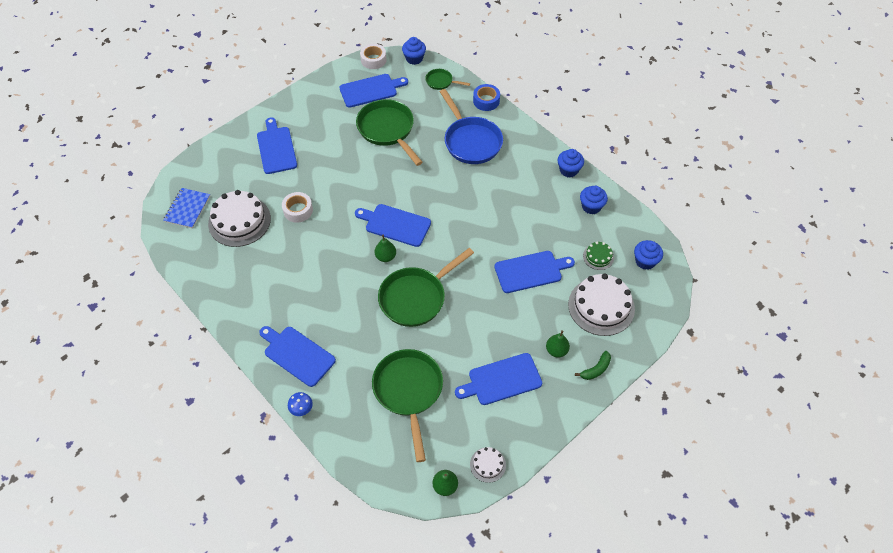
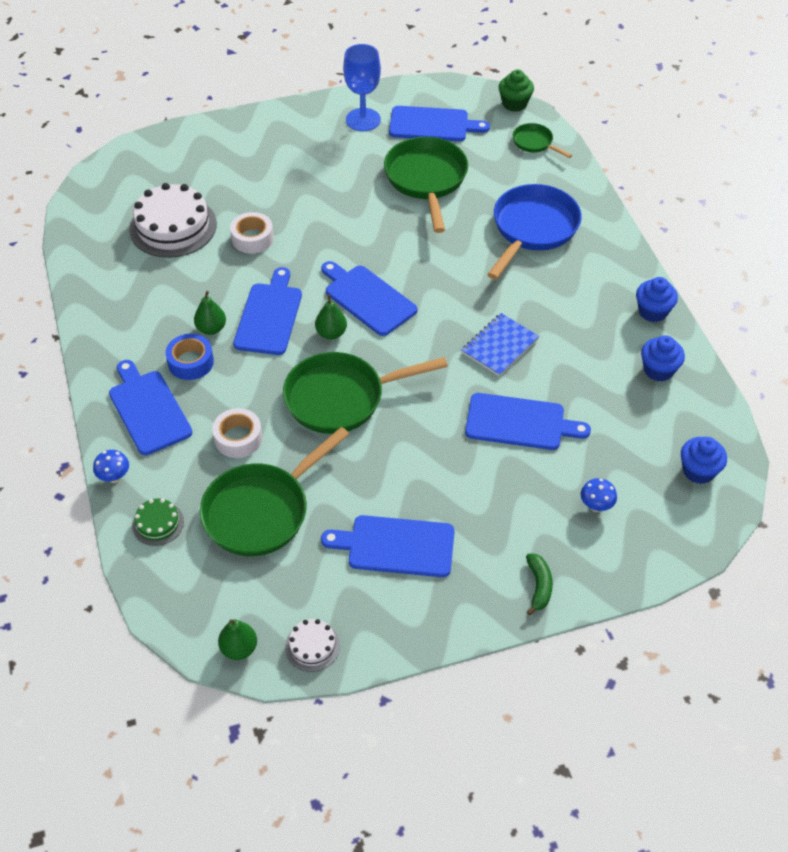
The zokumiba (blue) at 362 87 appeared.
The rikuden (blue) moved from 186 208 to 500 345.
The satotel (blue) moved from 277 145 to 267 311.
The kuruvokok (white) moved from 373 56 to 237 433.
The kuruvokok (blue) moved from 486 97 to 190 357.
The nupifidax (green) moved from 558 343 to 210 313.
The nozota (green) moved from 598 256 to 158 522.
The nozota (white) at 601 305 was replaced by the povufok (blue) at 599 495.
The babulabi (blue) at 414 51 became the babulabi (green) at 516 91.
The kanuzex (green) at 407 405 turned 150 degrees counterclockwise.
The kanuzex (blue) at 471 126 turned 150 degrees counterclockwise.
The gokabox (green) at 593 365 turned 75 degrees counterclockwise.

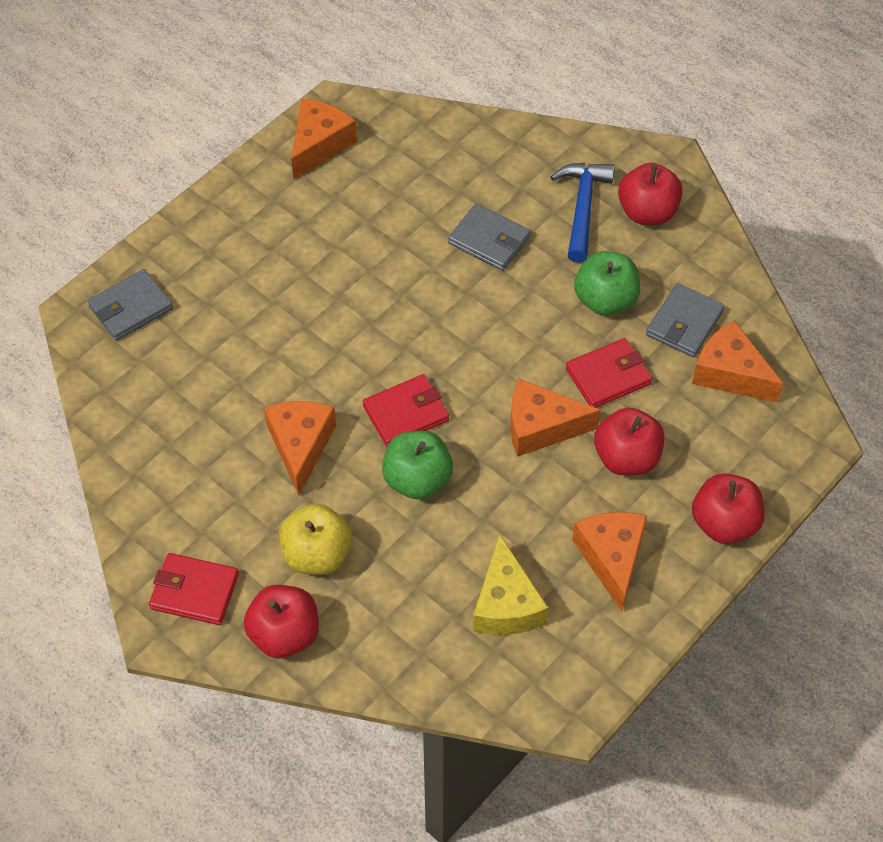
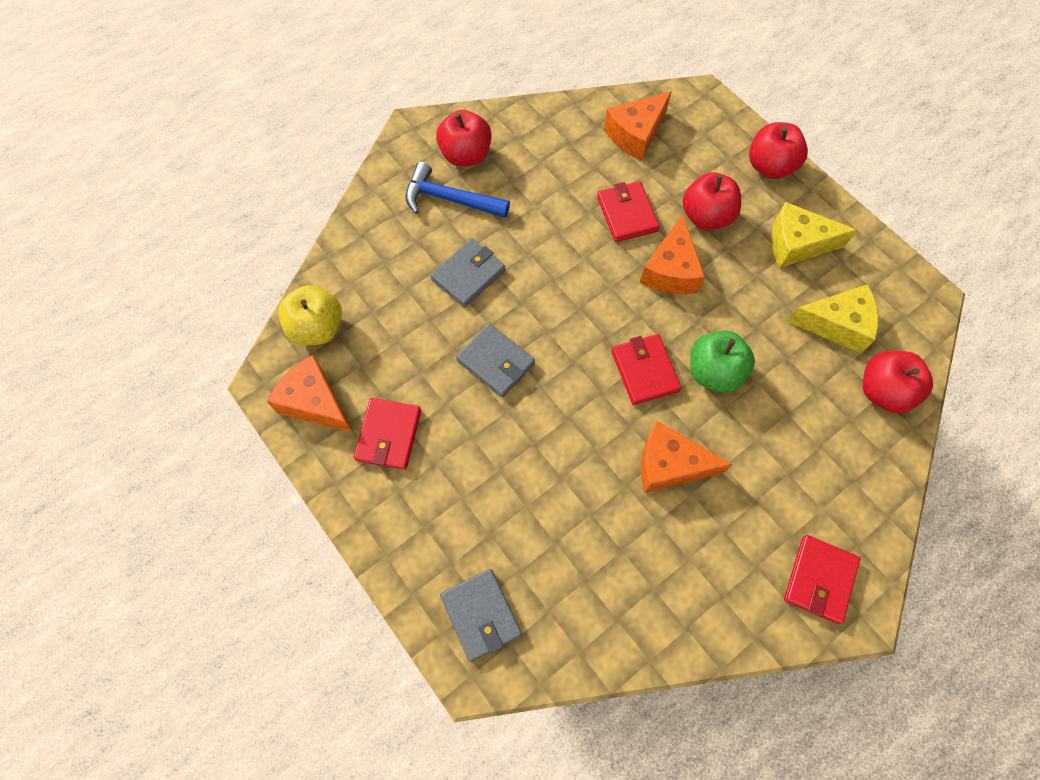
The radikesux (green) at 607 283 disappeared.
The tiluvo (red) at 387 434 appeared.
The radikesux (red) moved from 281 622 to 898 382.
The radikesux (yellow) moved from 315 539 to 310 315.
The tiluvo (grey) moved from 685 320 to 495 360.
The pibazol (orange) at 609 562 became the pibazol (yellow) at 814 235.

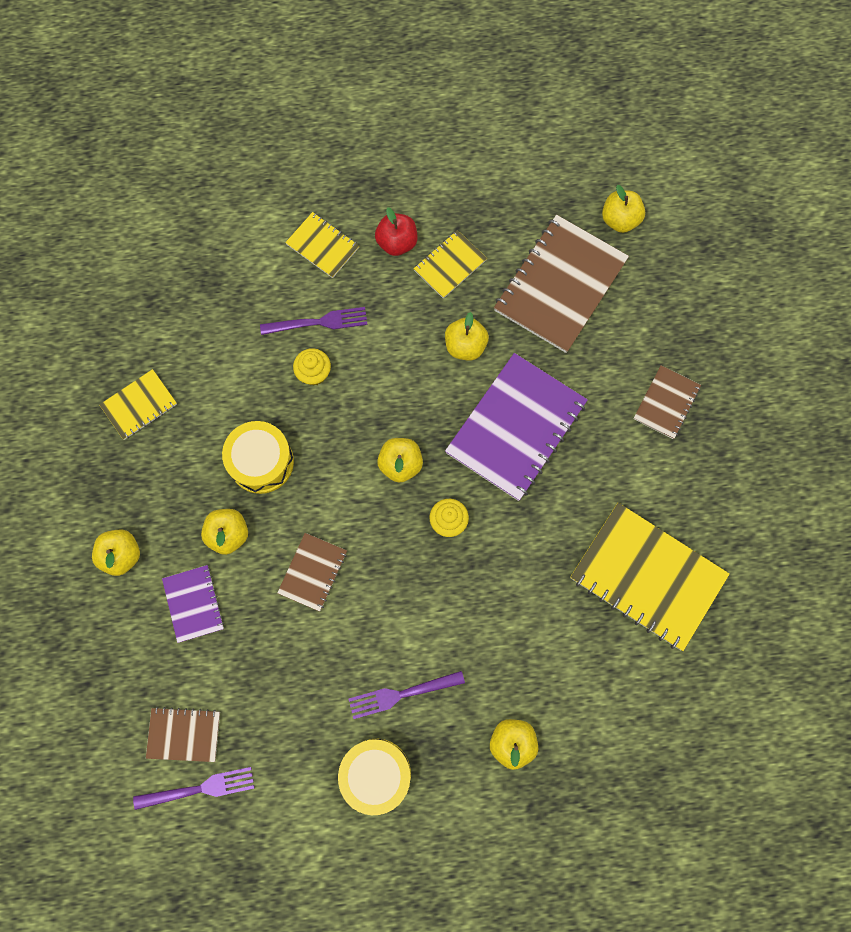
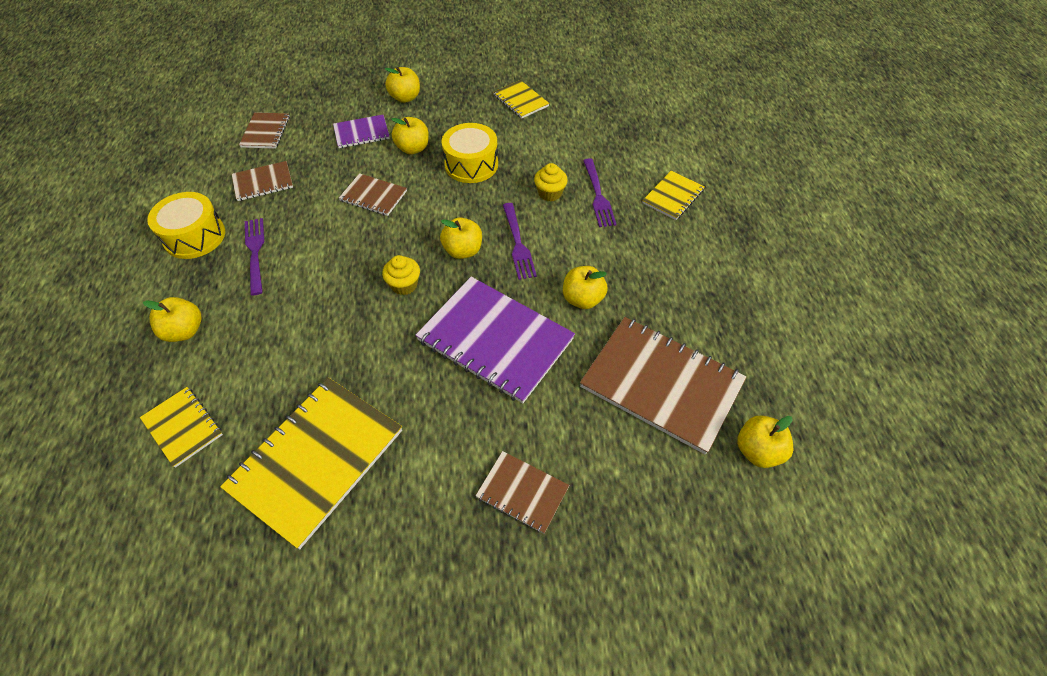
The radikesux (red) at 396 231 disappeared.
The rikuden (brown) at 262 181 appeared.
The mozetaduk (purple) moved from 193 788 to 520 241.
The rikuden (yellow) moved from 450 264 to 181 427.

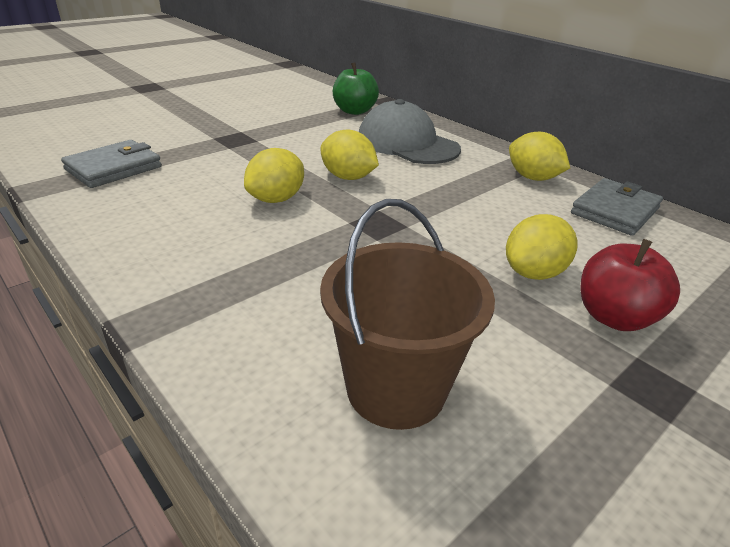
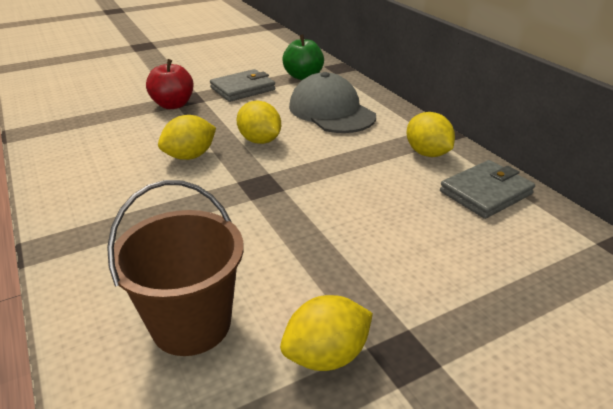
The tiluvo (grey) moved from 111 164 to 242 85.
The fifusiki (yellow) moved from 541 247 to 326 333.
The radikesux (red) moved from 630 285 to 169 84.

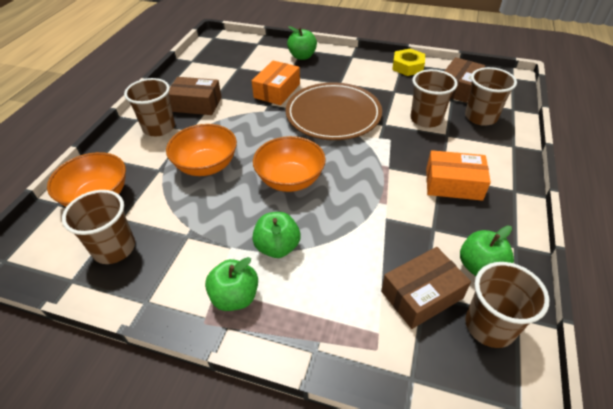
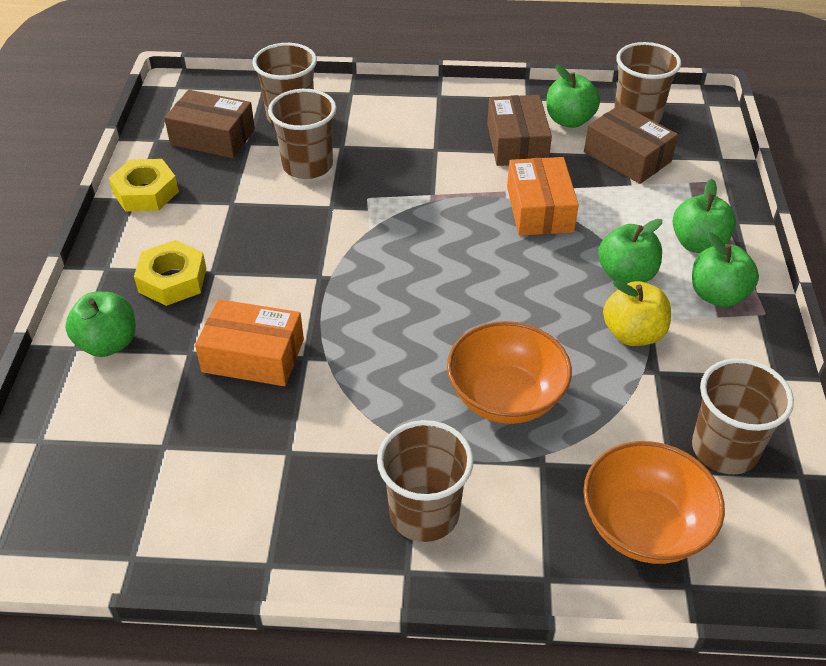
The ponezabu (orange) at 289 164 disappeared.
The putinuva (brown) at 334 111 disappeared.
The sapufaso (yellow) at 170 273 appeared.
The radikesux (yellow) at 637 313 appeared.
The radikesux (green) at 704 216 appeared.
The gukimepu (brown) moved from 195 96 to 519 130.
The gukimepu (orange) moved from 458 175 to 543 196.

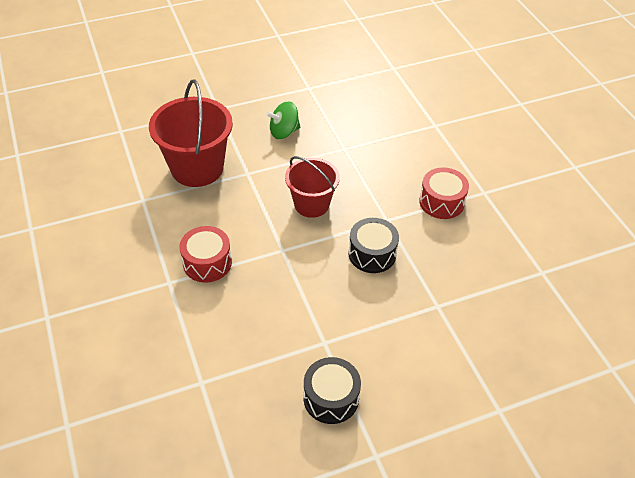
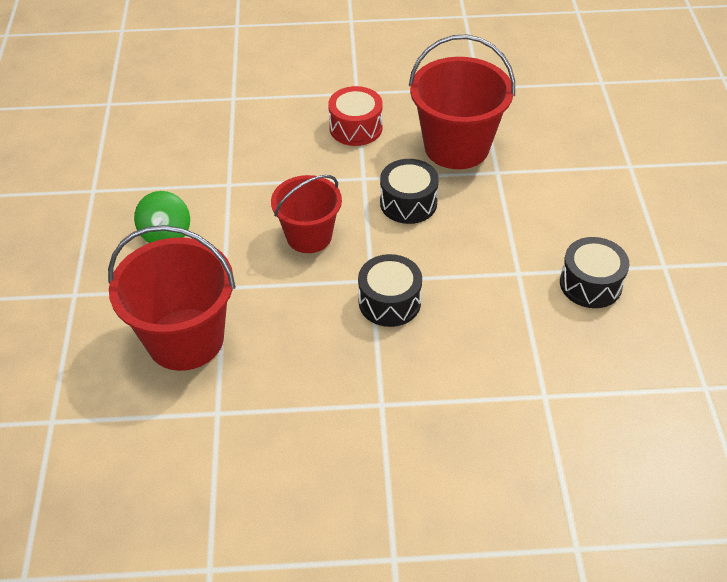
The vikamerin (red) at 206 254 disappeared.
The vikamerin (black) at 390 290 appeared.
The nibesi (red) at 462 101 appeared.

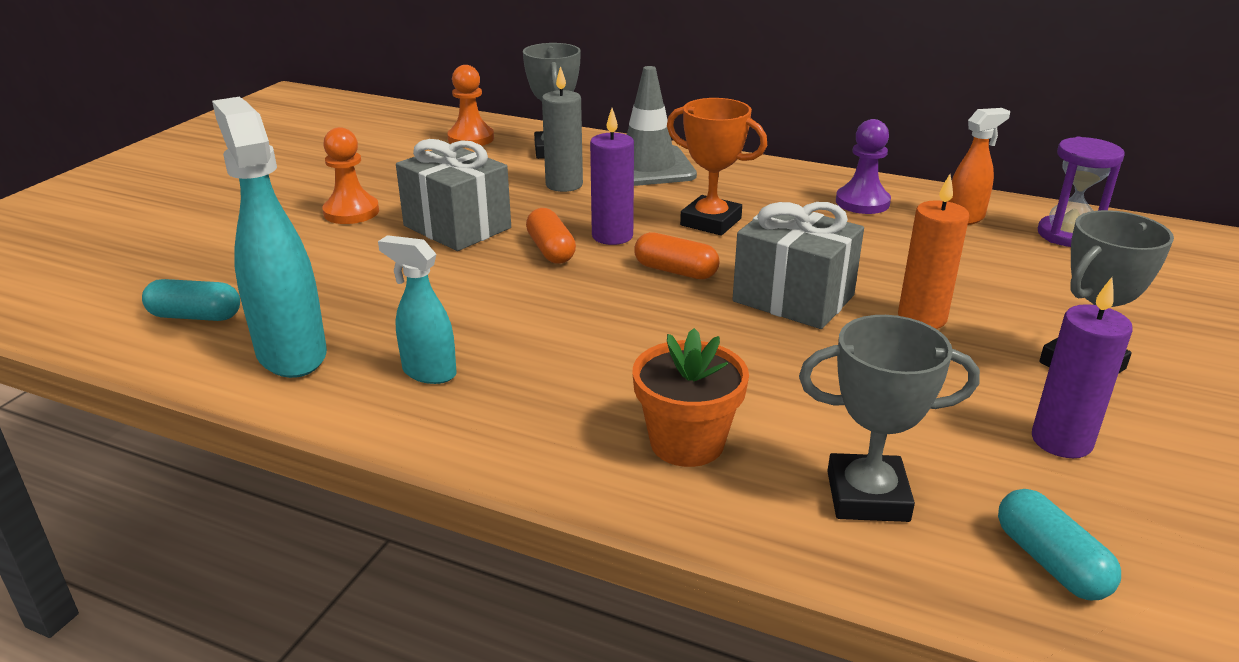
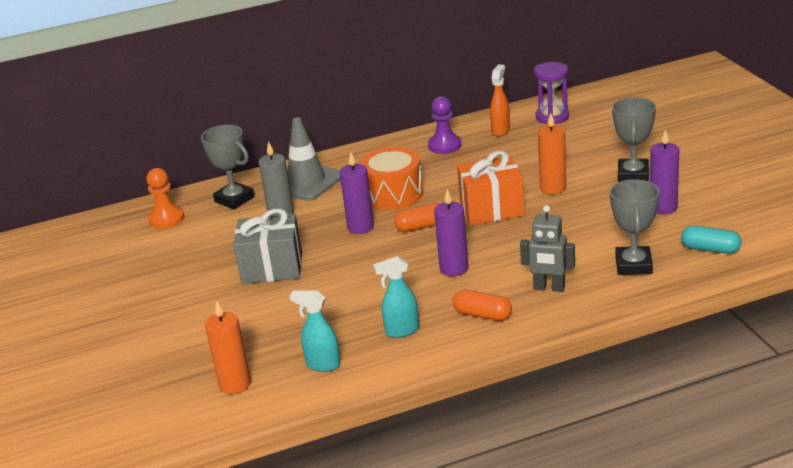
The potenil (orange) at 350 175 disappeared.
The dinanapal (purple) at 451 233 appeared.
The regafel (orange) moved from 551 236 to 482 305.
The regafel (turquoise) at 191 300 was replaced by the dinanapal (orange) at 228 347.
The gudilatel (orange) at 691 397 was replaced by the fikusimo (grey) at 547 248.
The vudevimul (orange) at 717 166 was replaced by the vikamerin (orange) at 391 178.
The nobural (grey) at 798 265 became the nobural (orange) at 491 188.
The vudevimul (grey) at 889 418 turned 45 degrees counterclockwise.
The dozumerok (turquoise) at 269 237 changed to 0.57 times the size.

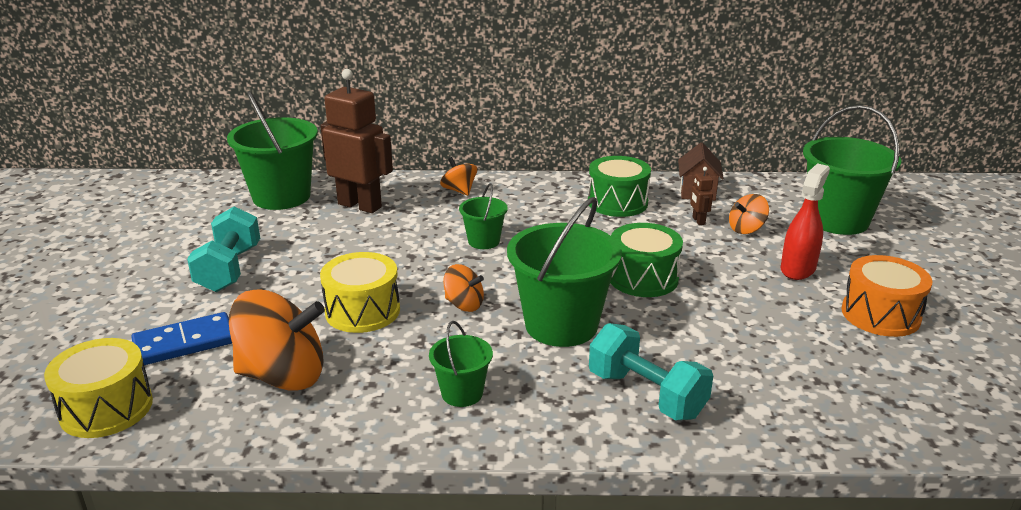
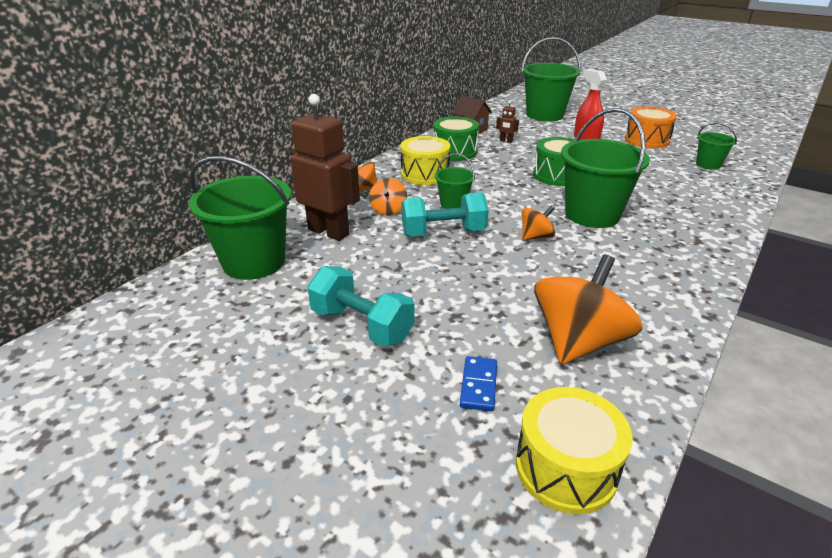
The vikamerin (yellow) moved from 360 292 to 425 160.
The nibesi (green) moved from 461 364 to 716 146.
The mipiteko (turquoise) moved from 651 371 to 445 214.
The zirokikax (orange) moved from 749 214 to 388 196.
The fikusimo (brown) at 356 141 turned 60 degrees clockwise.
The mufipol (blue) at 181 338 changed to 0.65 times the size.

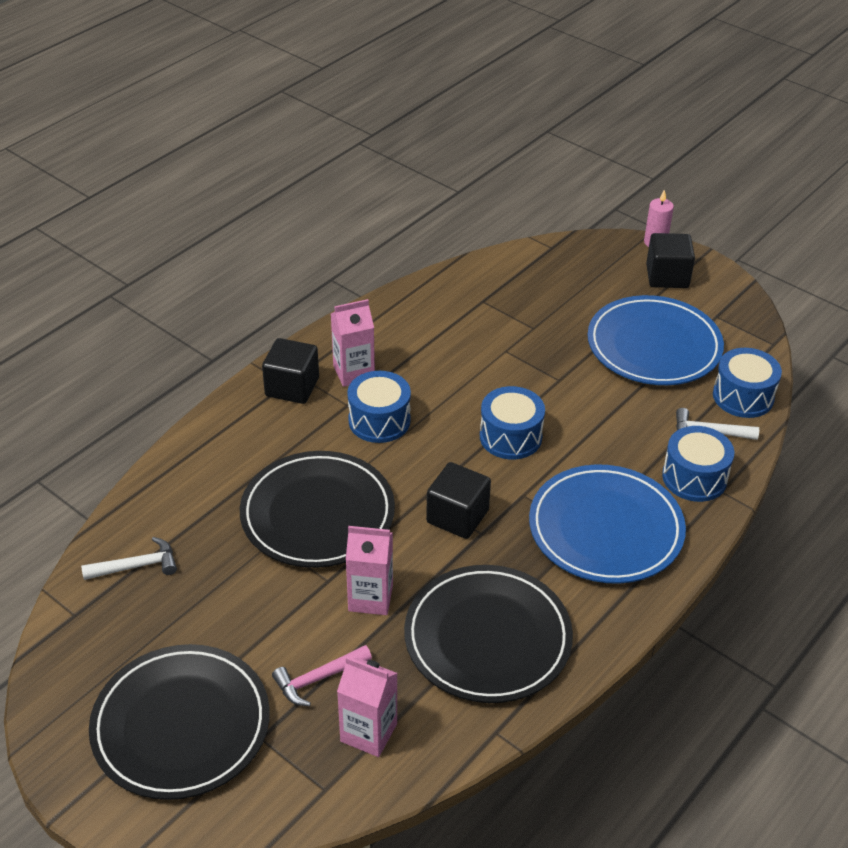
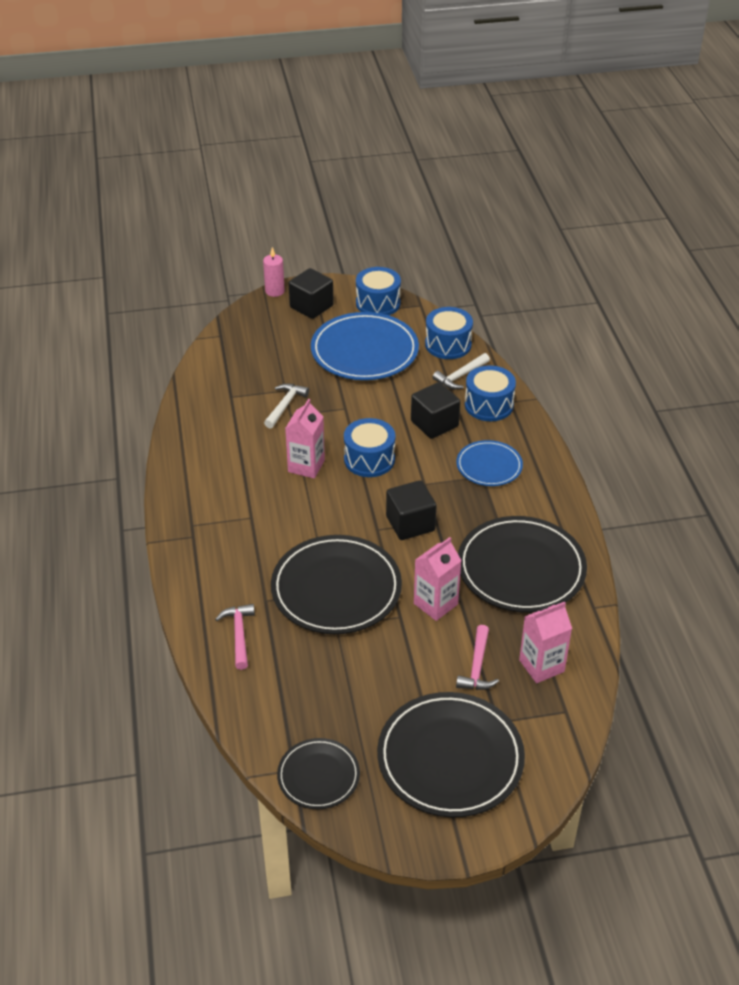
The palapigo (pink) at 235 637 appeared.
The putinuva (black) at 318 773 appeared.
The palapigo (white) moved from 129 558 to 286 406.
The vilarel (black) moved from 290 371 to 435 410.
The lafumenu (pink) moved from 353 343 to 305 438.
The vikamerin (blue) moved from 379 407 to 378 291.
The putinuva (blue) at 607 524 changed to 0.56 times the size.

